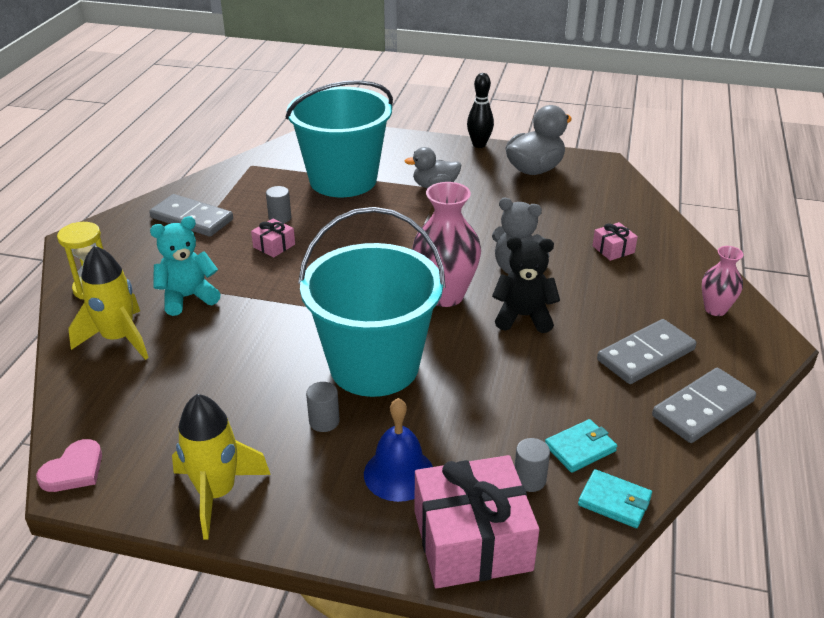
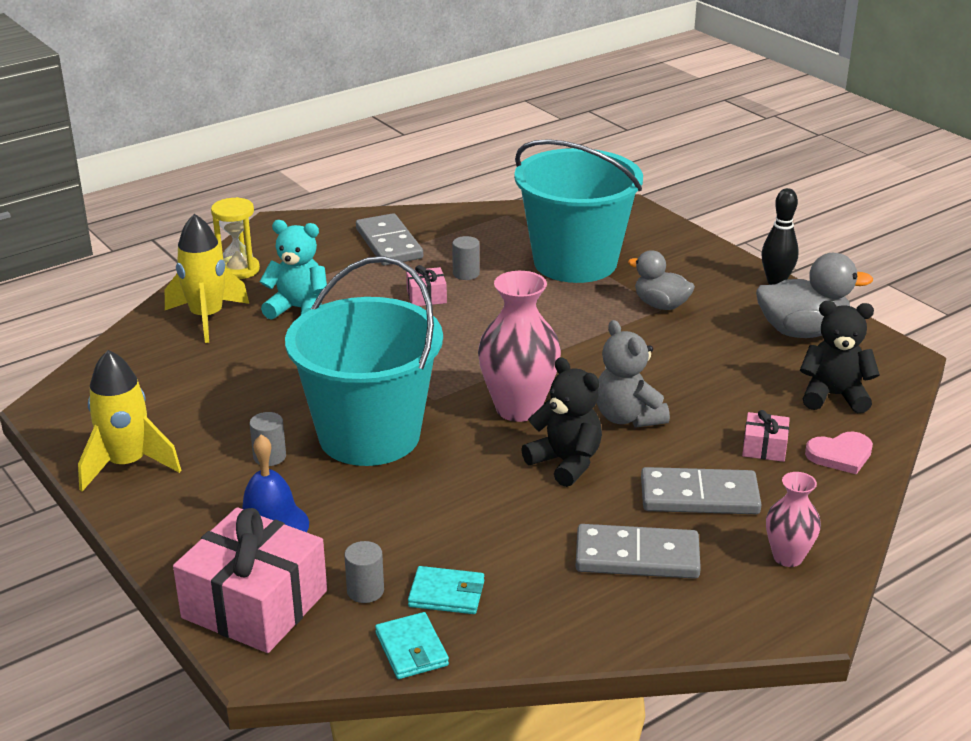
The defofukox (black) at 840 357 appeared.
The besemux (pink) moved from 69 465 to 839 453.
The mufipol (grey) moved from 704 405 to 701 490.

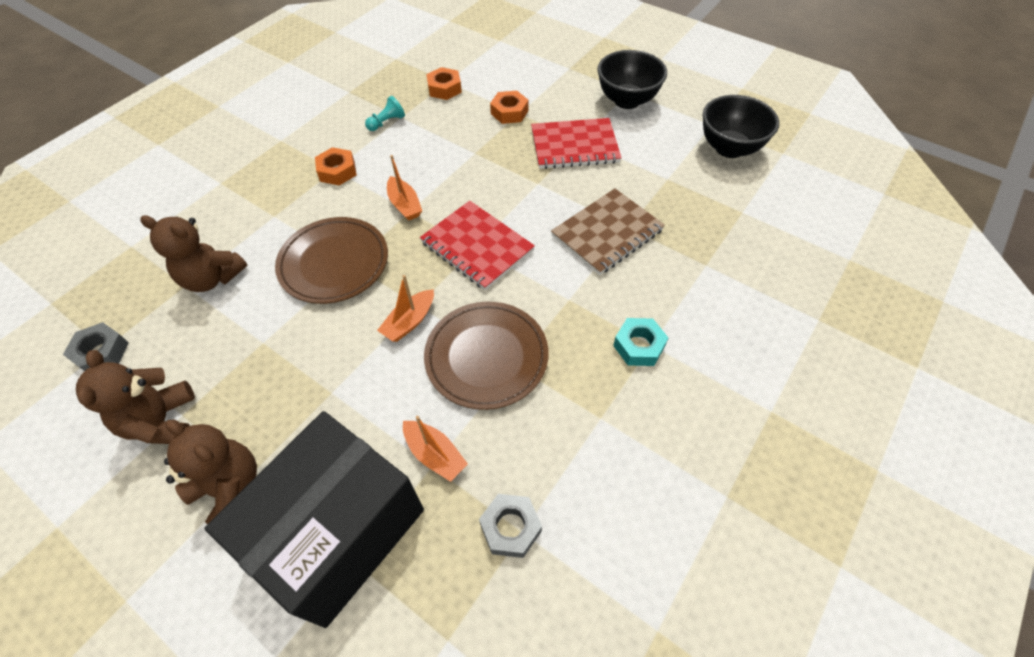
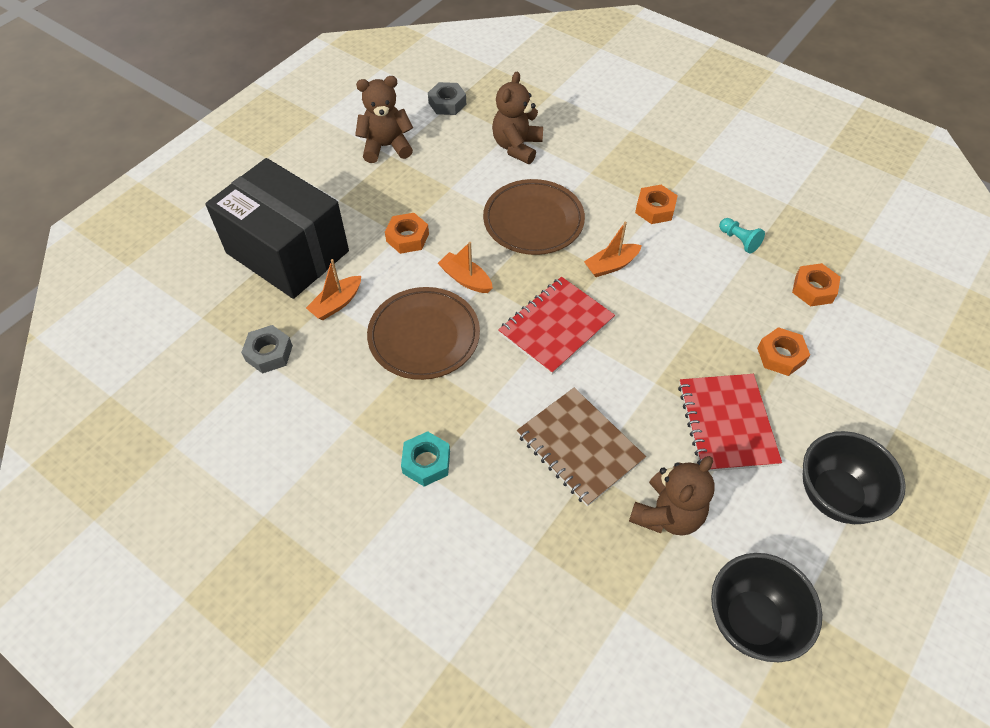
The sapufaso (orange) at 407 233 appeared.
The defofukox (brown) moved from 210 472 to 672 496.

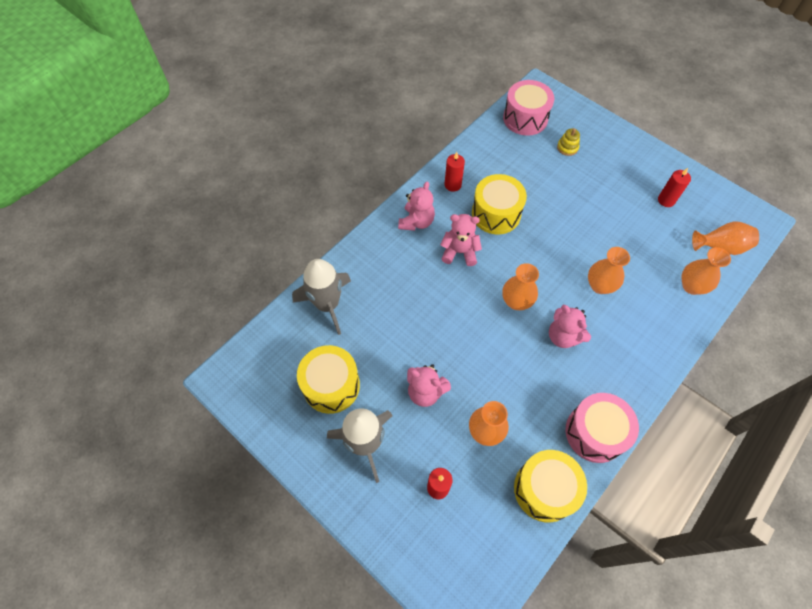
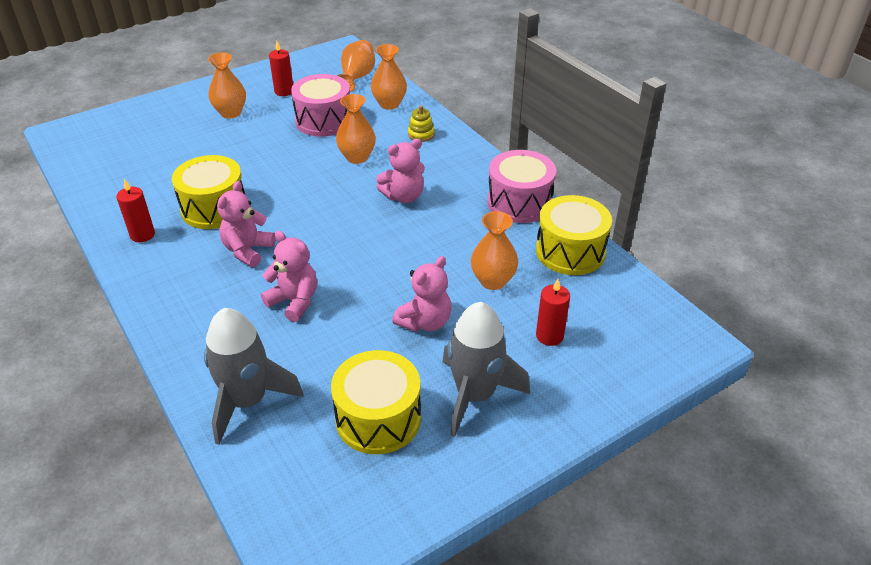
The defofukox (pink) moved from 416 206 to 289 276.
The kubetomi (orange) moved from 520 286 to 227 85.
The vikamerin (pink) moved from 528 108 to 320 105.
The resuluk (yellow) moved from 568 142 to 421 123.

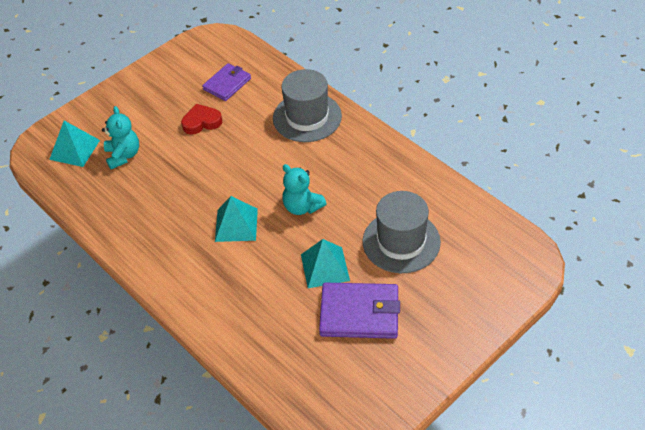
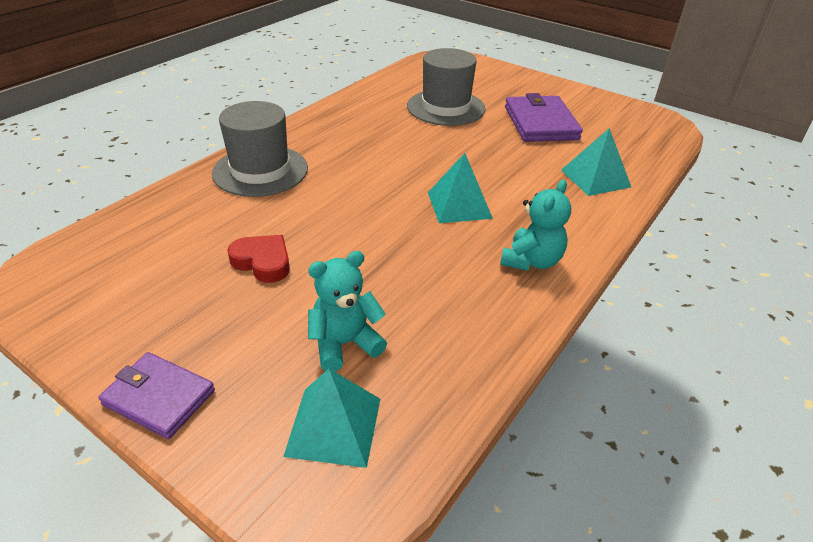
The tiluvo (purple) moved from 226 82 to 156 395.
The defofukox (turquoise) moved from 304 189 to 535 225.
The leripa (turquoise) moved from 325 263 to 596 162.
The besemux (red) at 201 119 turned 150 degrees clockwise.

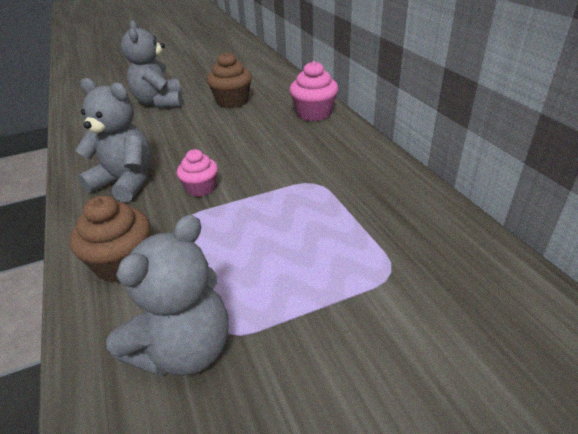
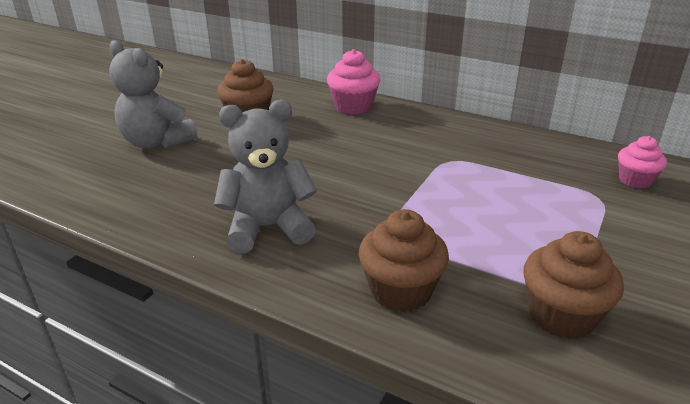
The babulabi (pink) moved from 197 173 to 642 162.
The defofukox (grey) at 167 295 was replaced by the babulabi (brown) at 573 285.

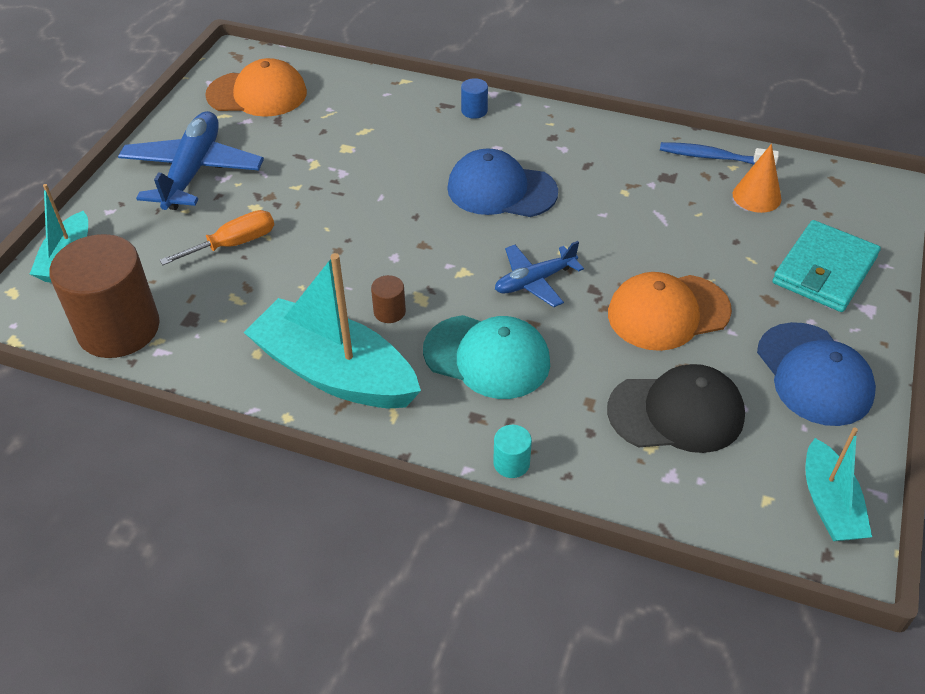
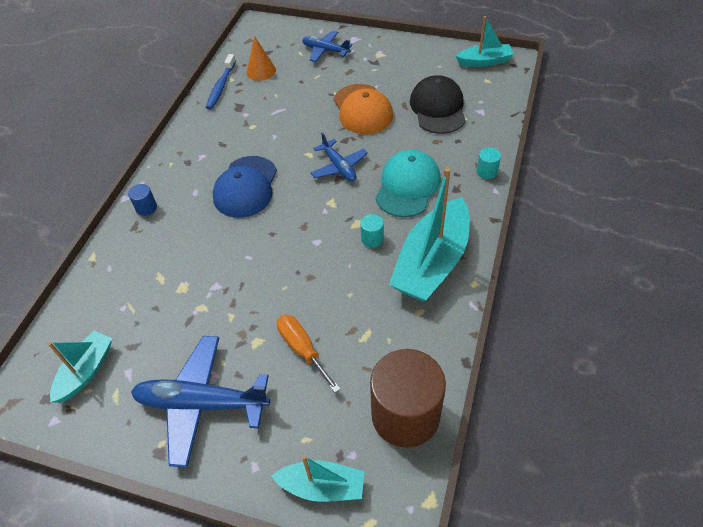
The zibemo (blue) at 816 374 disappeared.
The zibemo (orange) at 256 87 was replaced by the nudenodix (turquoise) at 80 367.
The tiluvo (turquoise) at 827 266 was replaced by the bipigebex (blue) at 327 46.
The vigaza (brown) at 388 299 became the vigaza (turquoise) at 372 230.

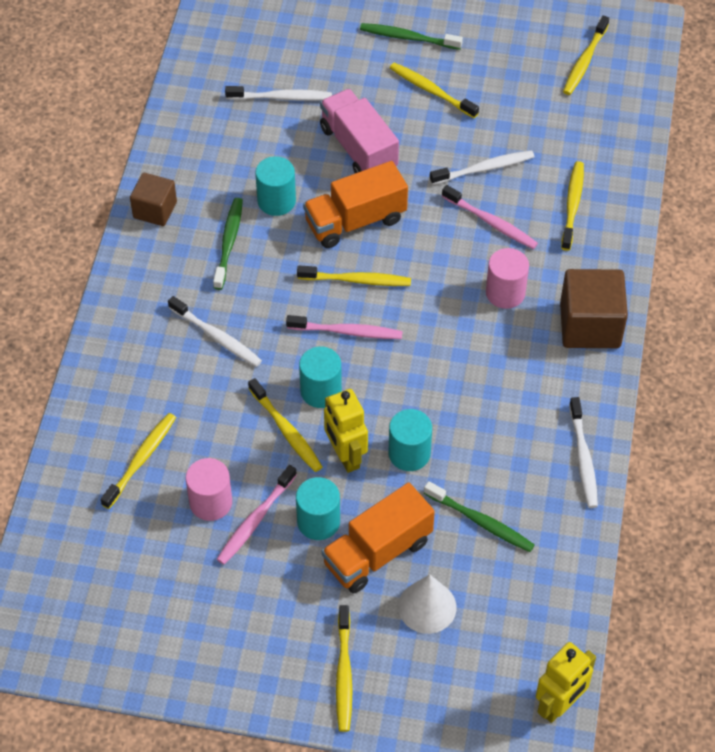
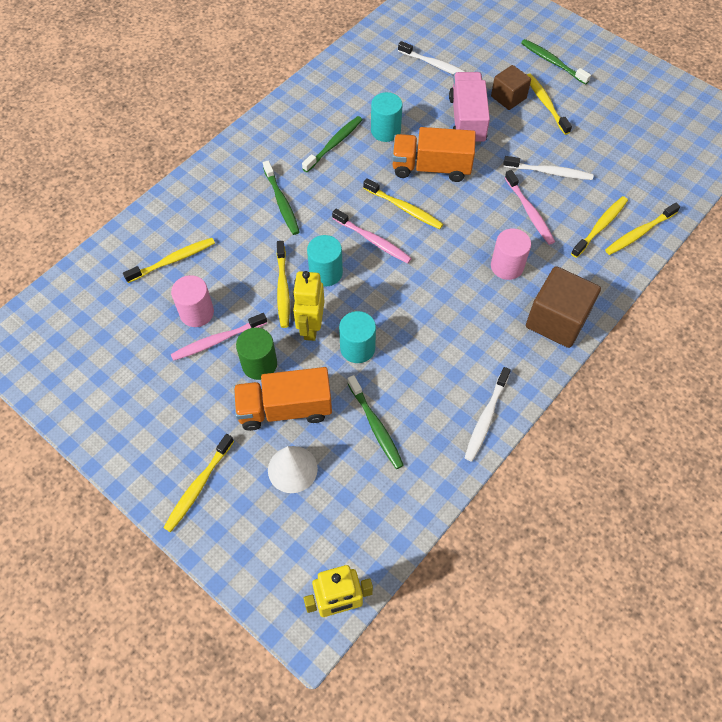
The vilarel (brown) moved from 153 199 to 511 87.
The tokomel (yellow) moved from 586 55 to 642 229.
The tokomel (white) at 215 331 became the tokomel (green) at 281 198.
The vigaza (turquoise) at 318 508 became the vigaza (green) at 256 354.

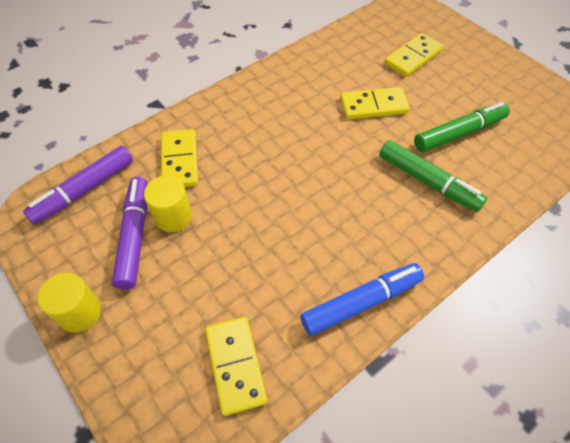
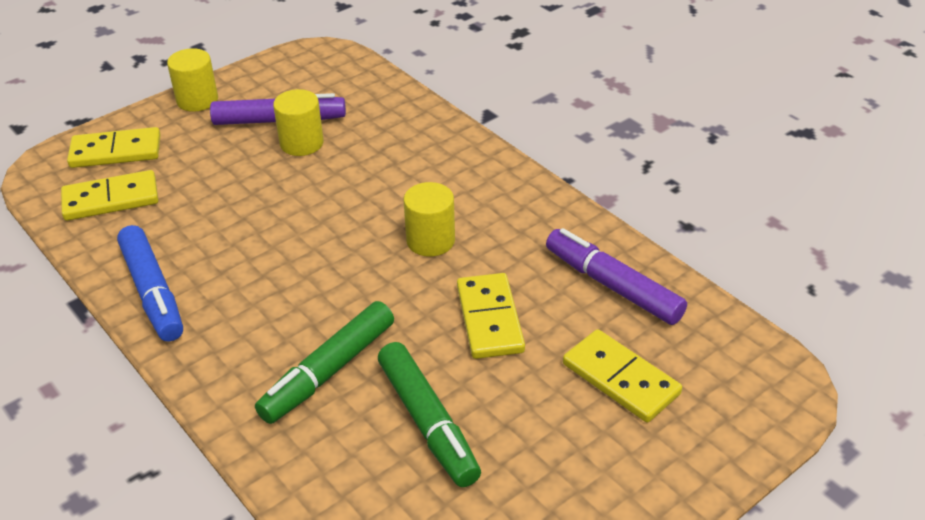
The vigaza (yellow) at 429 219 appeared.
The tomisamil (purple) moved from 78 185 to 616 276.
The mufipol (yellow) moved from 179 158 to 114 147.

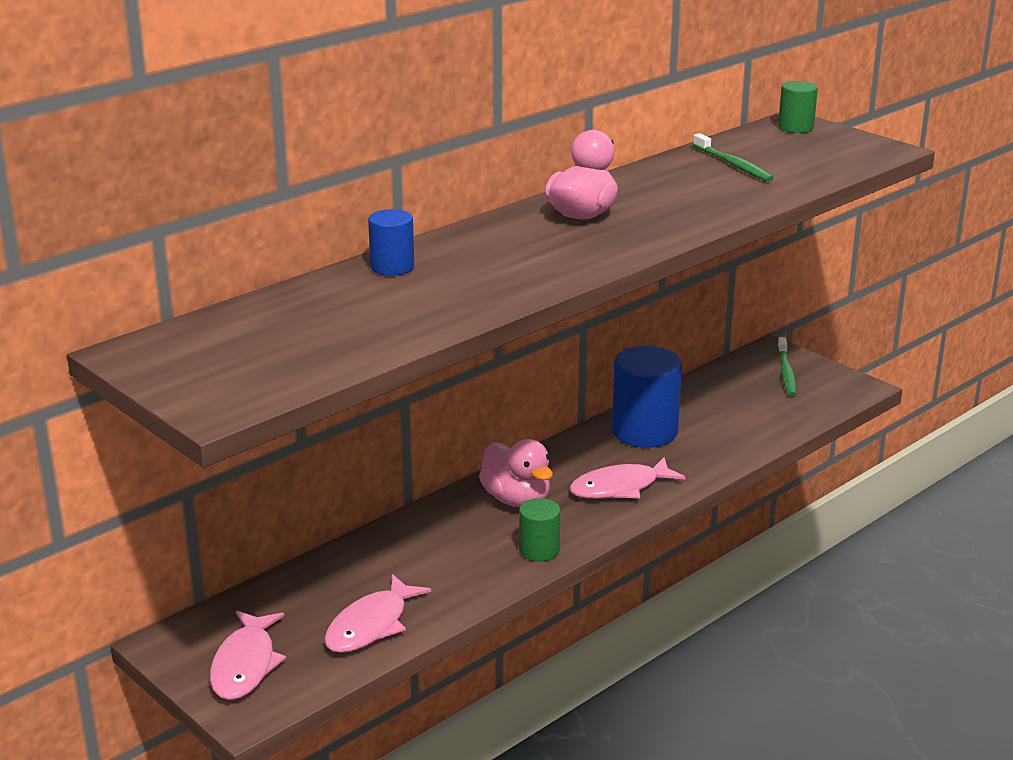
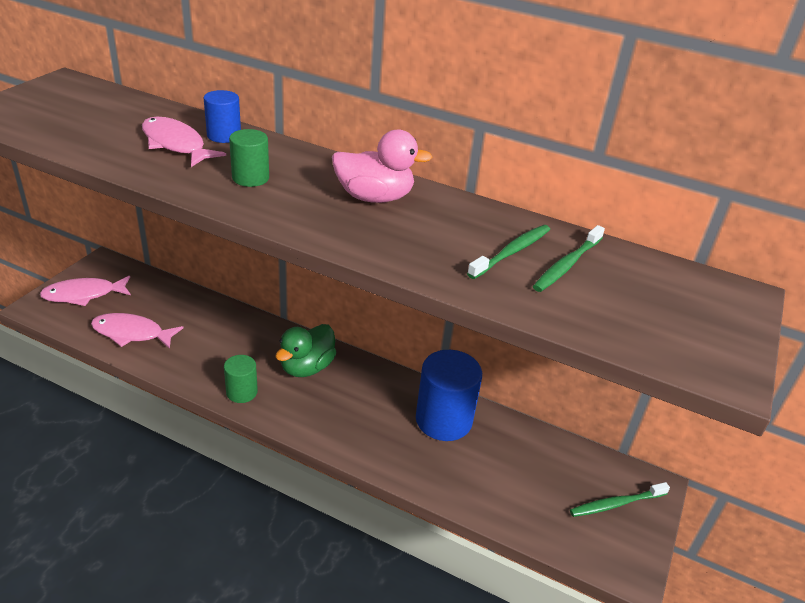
The tokomel (green) at 508 252 appeared.
The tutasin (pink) moved from 627 478 to 184 142.
The vigaza (green) moved from 798 107 to 249 158.
The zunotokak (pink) at 516 473 became the zunotokak (green) at 305 350.

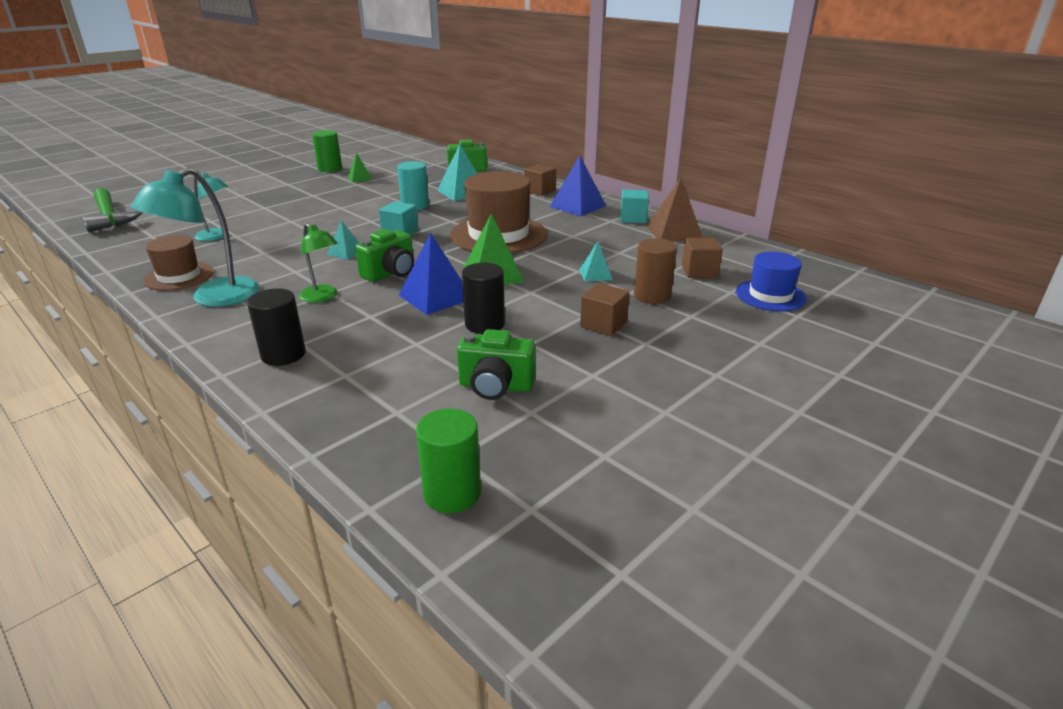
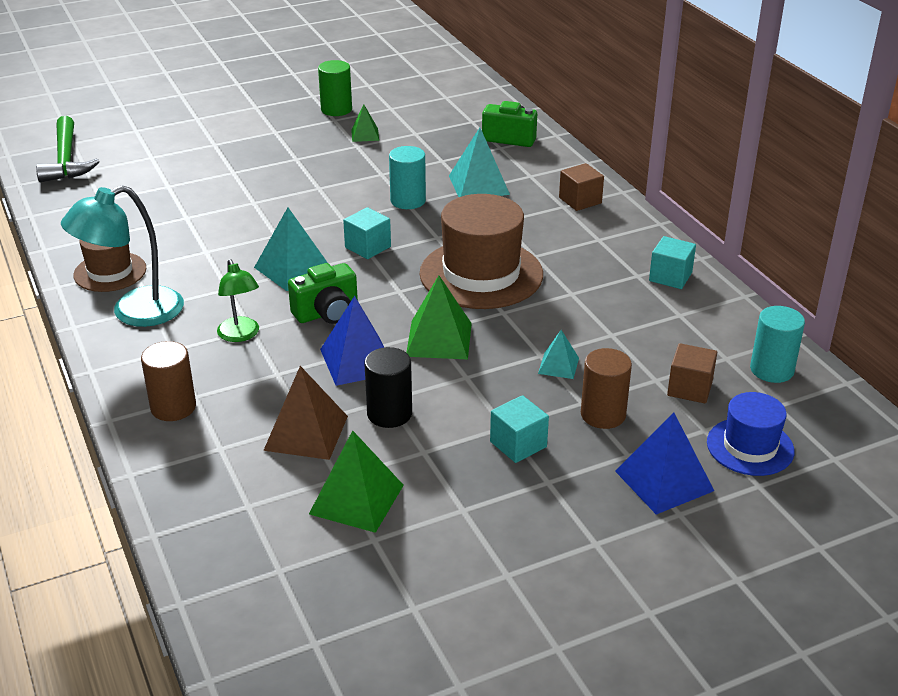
The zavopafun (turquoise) at 211 207 disappeared.
The vigaza (green) at 448 460 disappeared.
The vigaza (turquoise) at 777 344 appeared.
The leripa (blue) moved from 578 185 to 664 463.
The leripa (brown) moved from 675 210 to 305 413.
The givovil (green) at 496 364 was replaced by the leripa (green) at 356 481.
The vigaza (black) at 276 327 became the vigaza (brown) at 168 381.
The vilarel (brown) at 605 309 became the vilarel (turquoise) at 519 429.
The leripa (turquoise) at 343 240 changed to 1.77 times the size.

